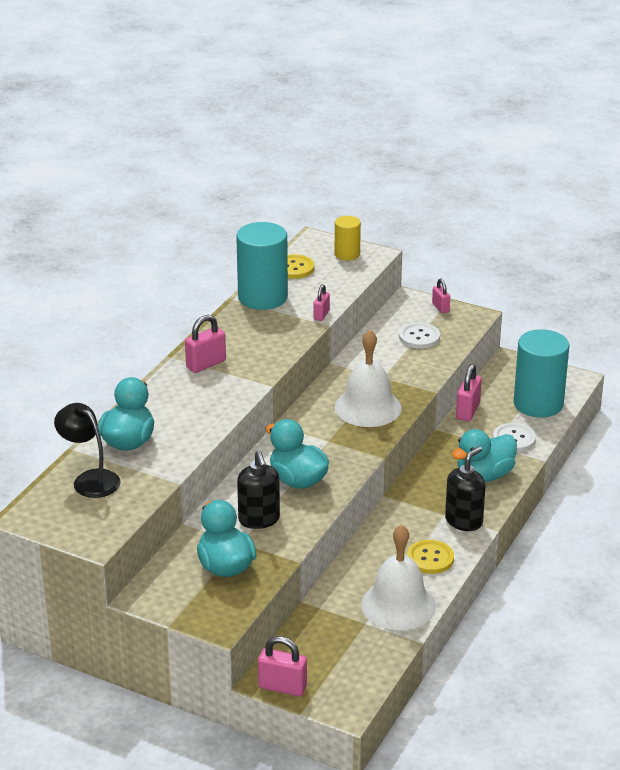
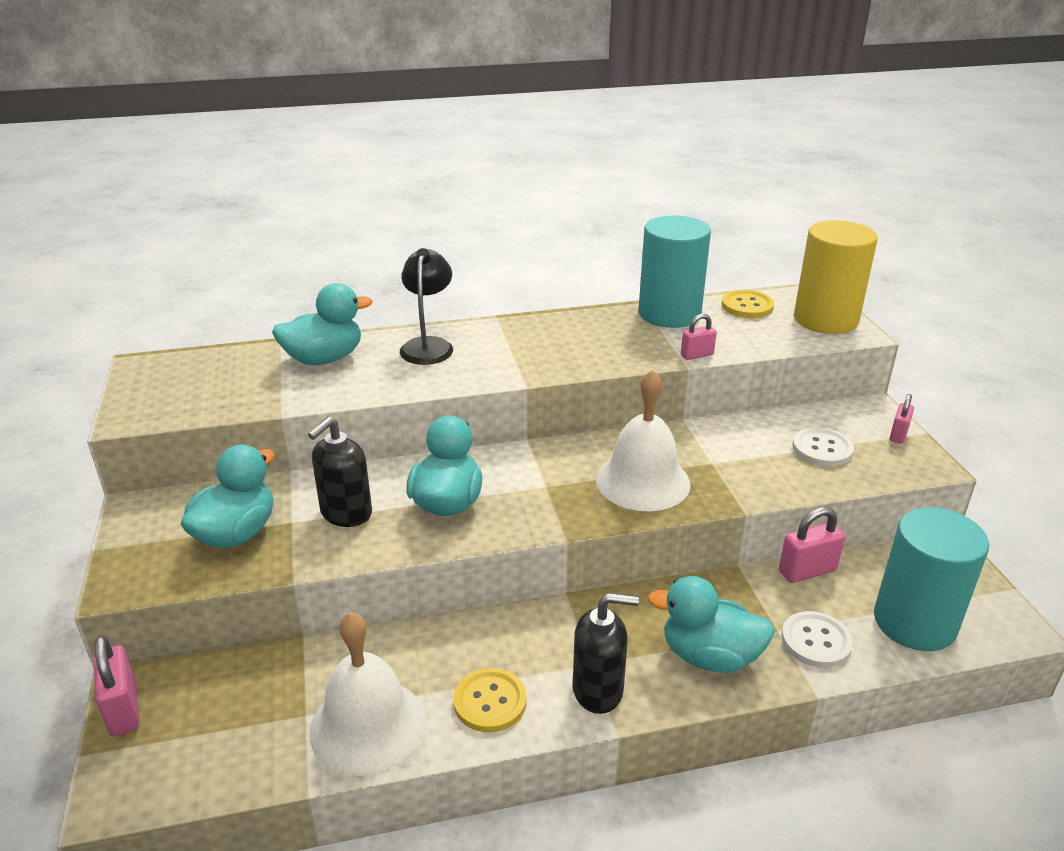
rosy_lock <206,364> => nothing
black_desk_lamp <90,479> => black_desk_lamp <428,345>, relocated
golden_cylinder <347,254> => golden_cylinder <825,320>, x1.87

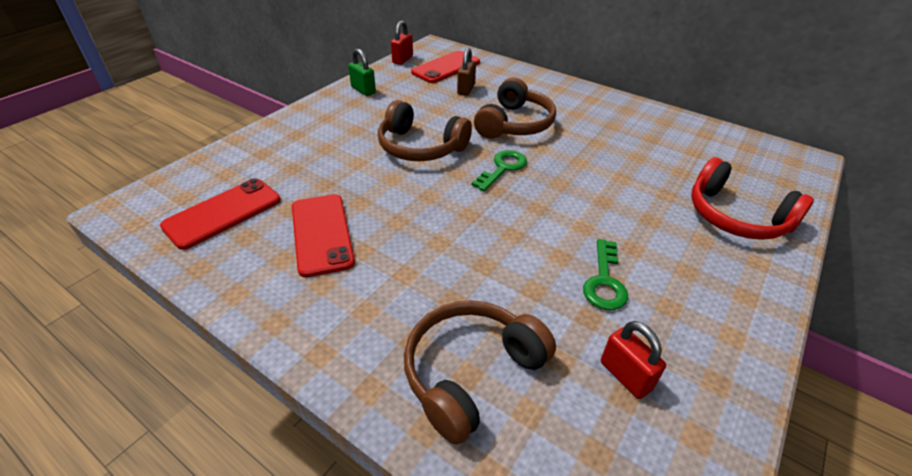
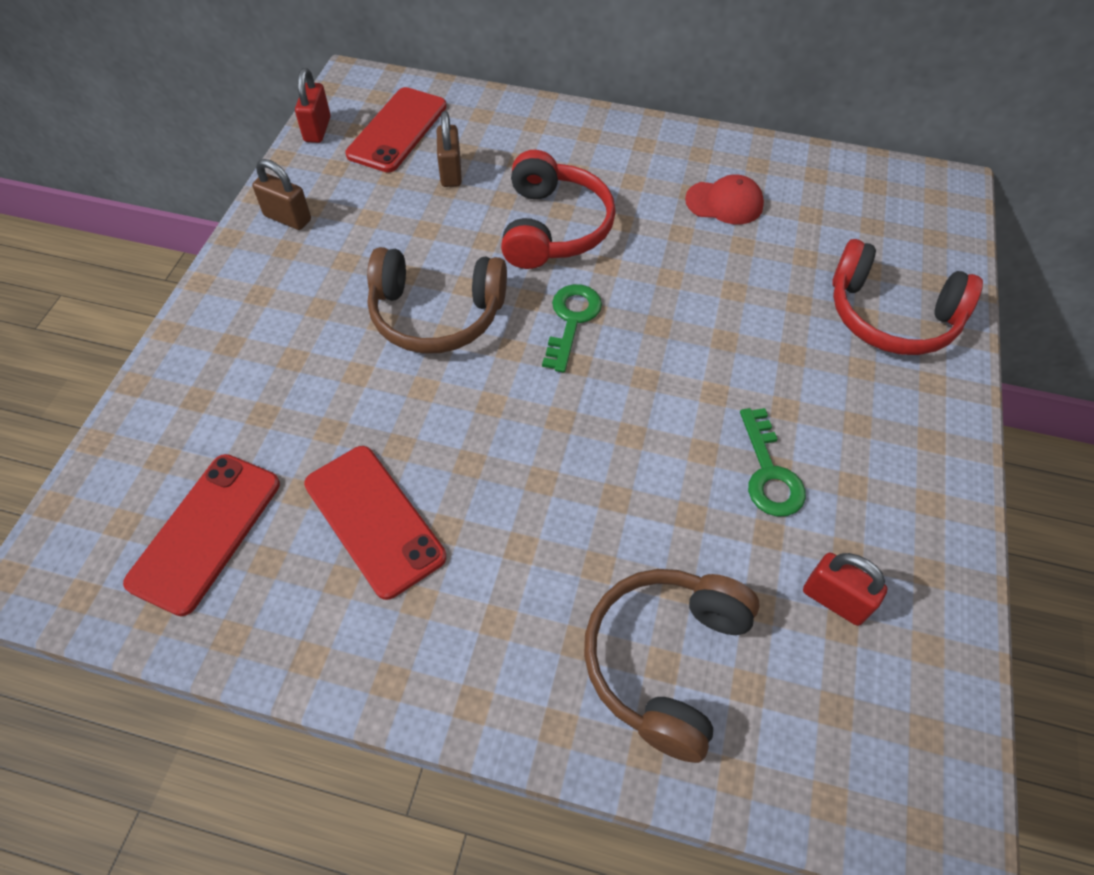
nothing => red_peaked_cap <724,203>
green_lock <363,90> => dark_brown_lock <287,218>
dark_brown_headphones <514,124> => red_headphones <553,227>

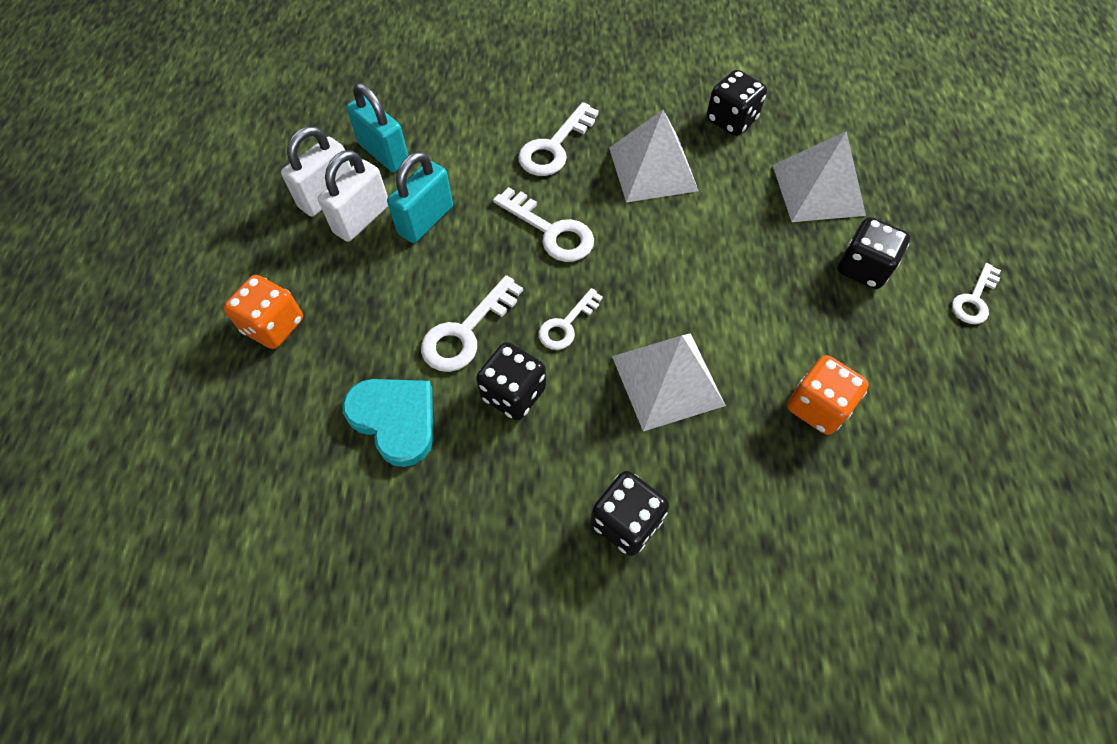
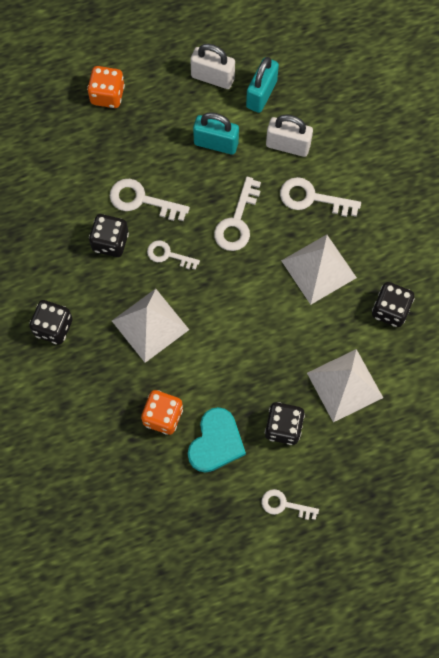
white_lock <362,219> => white_lock <288,145>, relocated
turquoise_love_heart <395,419> => turquoise_love_heart <216,442>, relocated

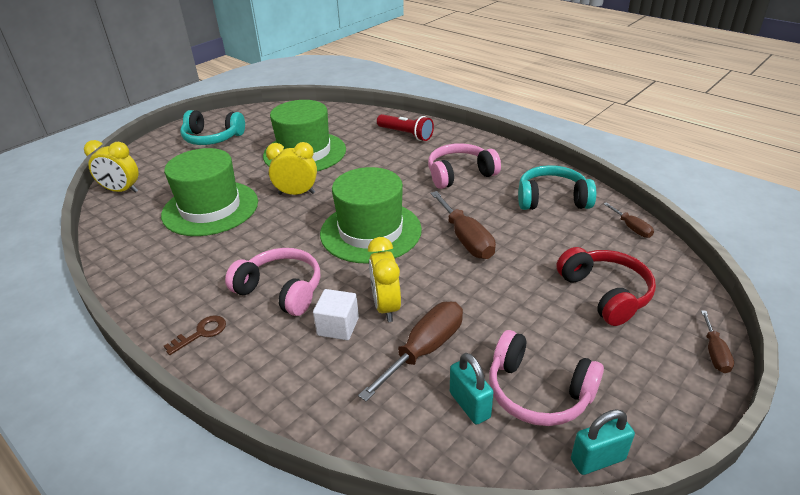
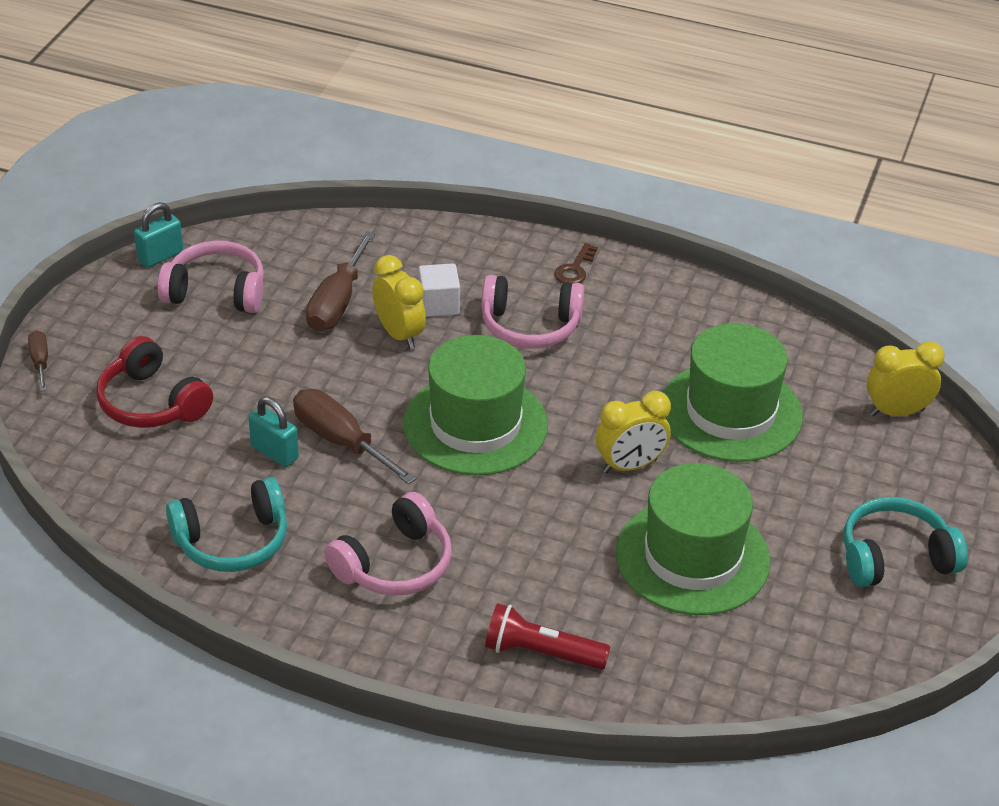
dark_brown_screwdriver <631,228> => nothing
turquoise_lock <469,405> => turquoise_lock <274,452>, relocated

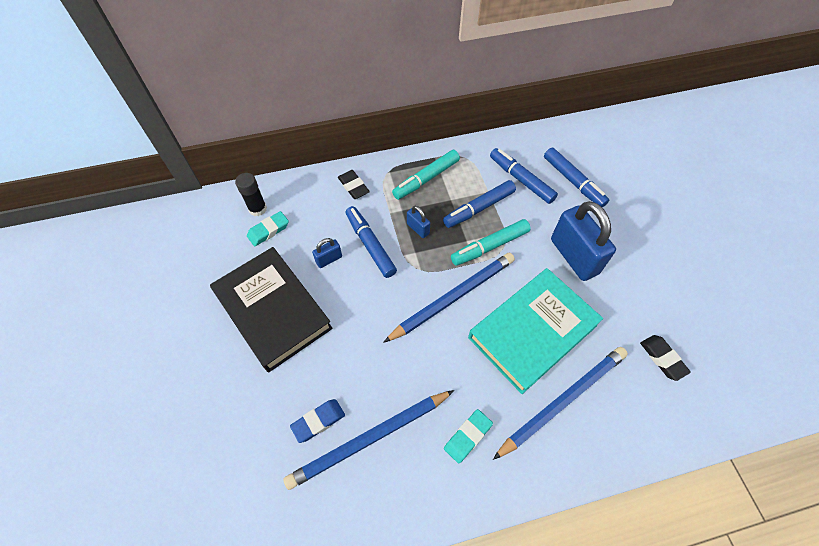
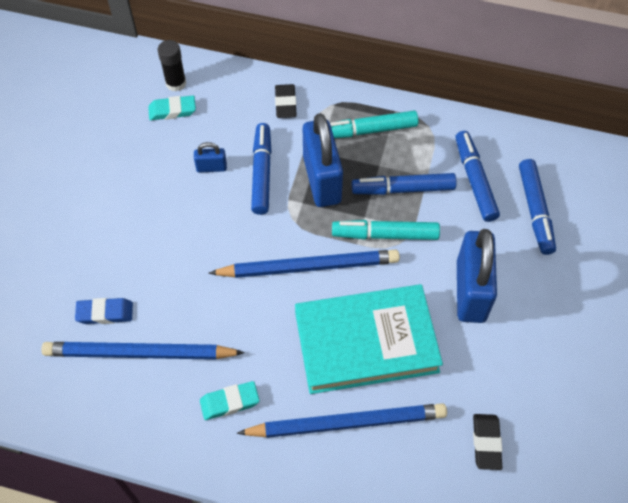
black_book <273,310> => nothing
cobalt_lock <418,229> => cobalt_lock <322,179>, x2.21

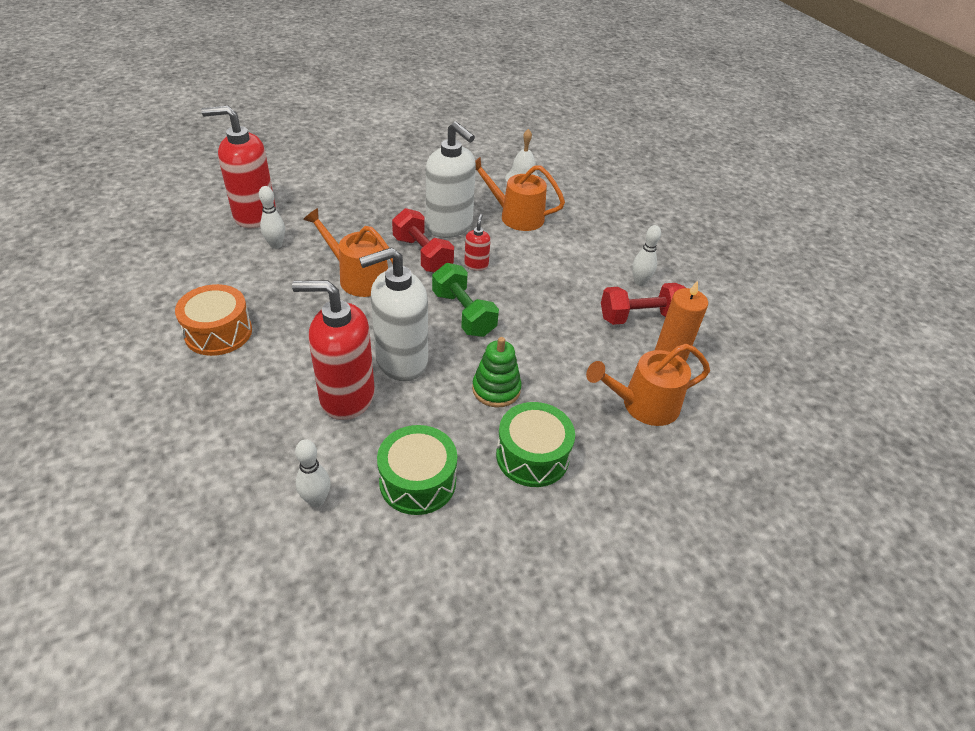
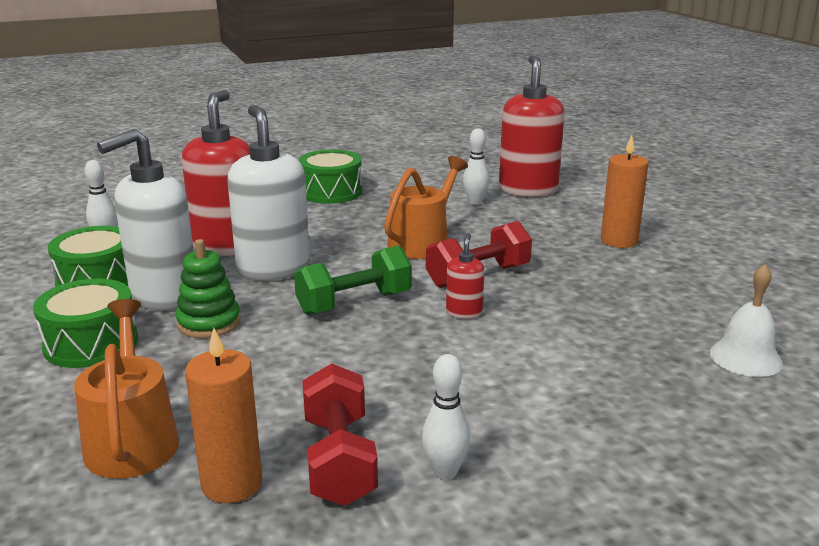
orange_sprinkling_can <516,216> => nothing
nothing => orange_candle <619,241>
white_pump_bottle <449,226> => white_pump_bottle <163,296>, relocated
orange_drum <218,332> => green_drum <331,192>
red_pump_bottle <476,265> => red_pump_bottle <464,312>, 90 degrees counterclockwise

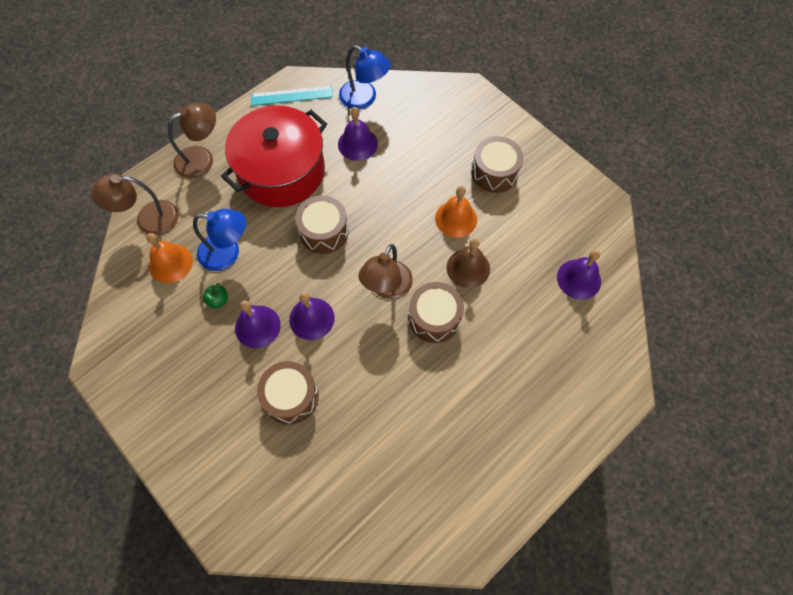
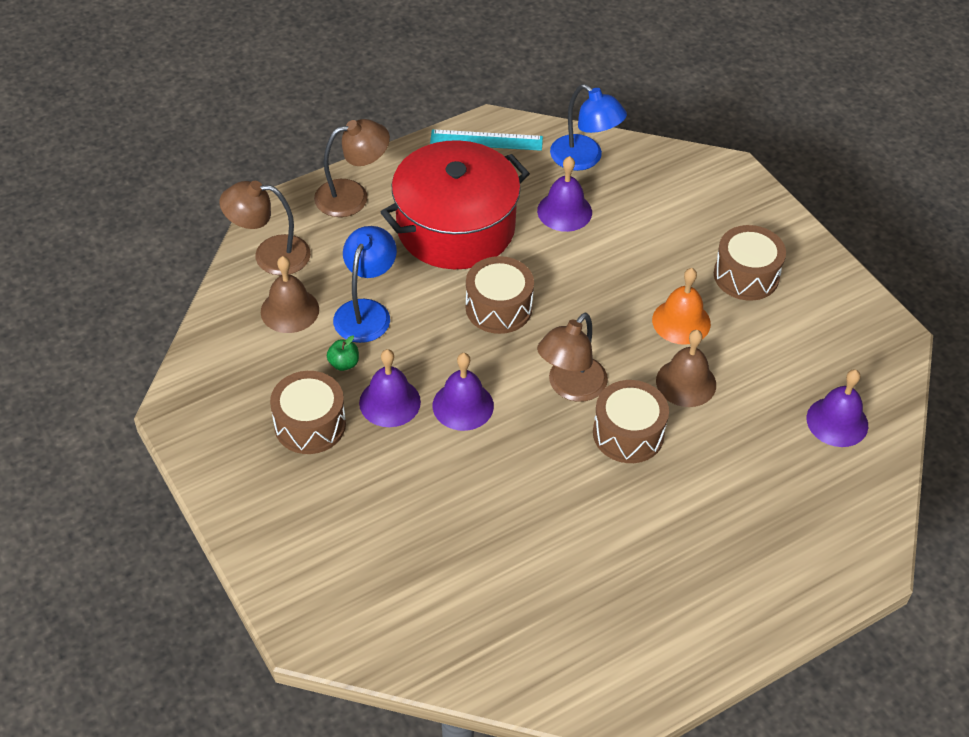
dark_brown_drum <291,397> => dark_brown_drum <310,424>, relocated
orange_hand_bell <170,263> => dark_brown_hand_bell <289,310>
cobalt_desk_lamp <227,253> => cobalt_desk_lamp <366,311>, 90 degrees counterclockwise

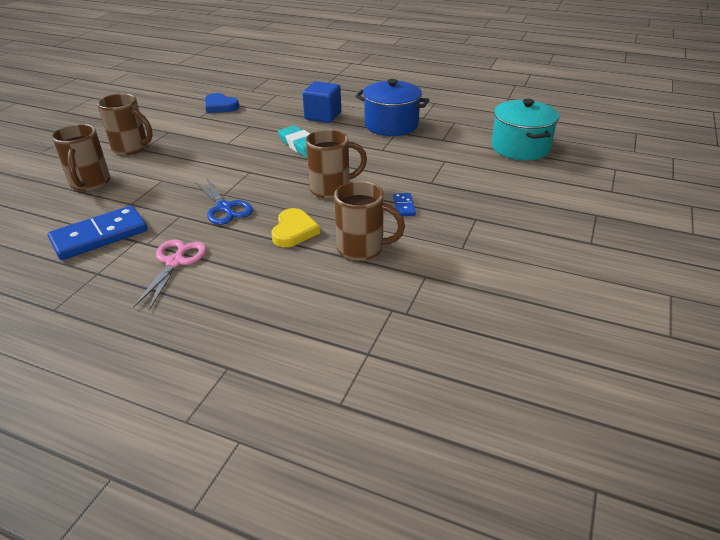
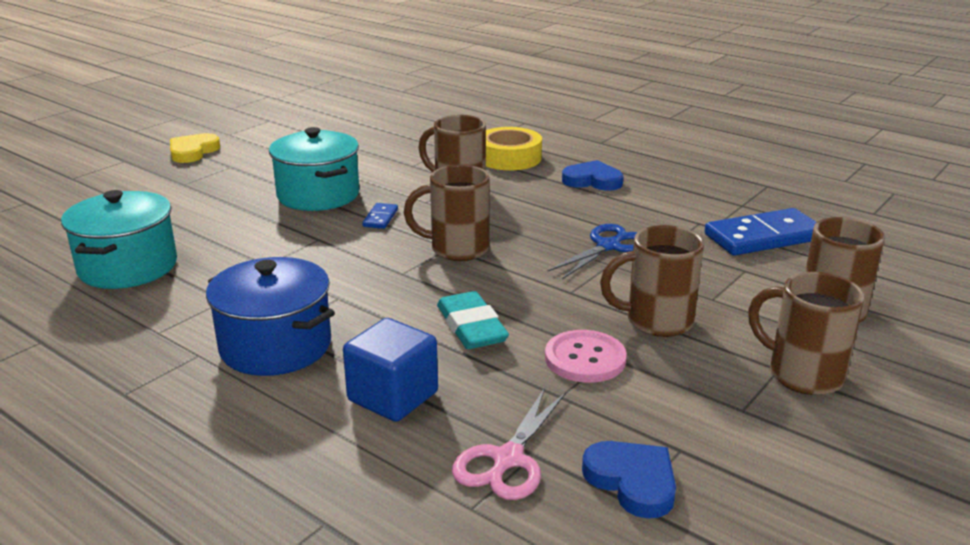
nothing => turquoise_pot <318,195>
nothing => golden_roll_of_tape <509,158>
nothing => rosy_shirt_button <585,359>
nothing => cobalt_love_heart <592,180>
nothing => dark_brown_mug <656,321>
rosy_pair_of_scissors <175,262> => rosy_pair_of_scissors <507,459>, relocated
golden_love_heart <294,231> => golden_love_heart <193,152>, relocated
cobalt_pair_of_scissors <225,208> => cobalt_pair_of_scissors <608,246>, 60 degrees clockwise

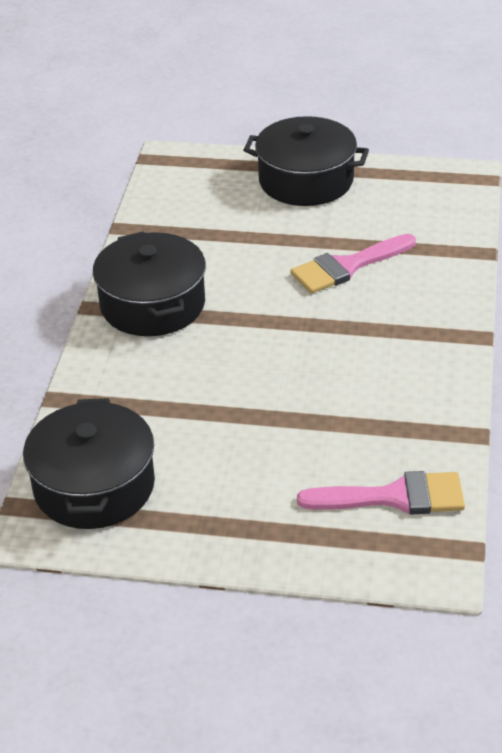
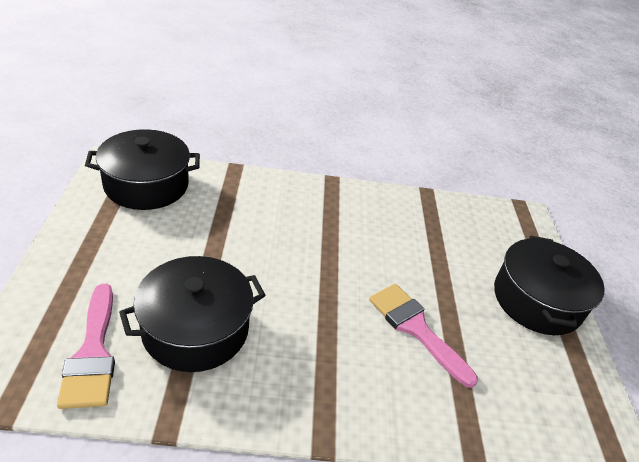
black_pot <152,304> => black_pot <195,329>, relocated

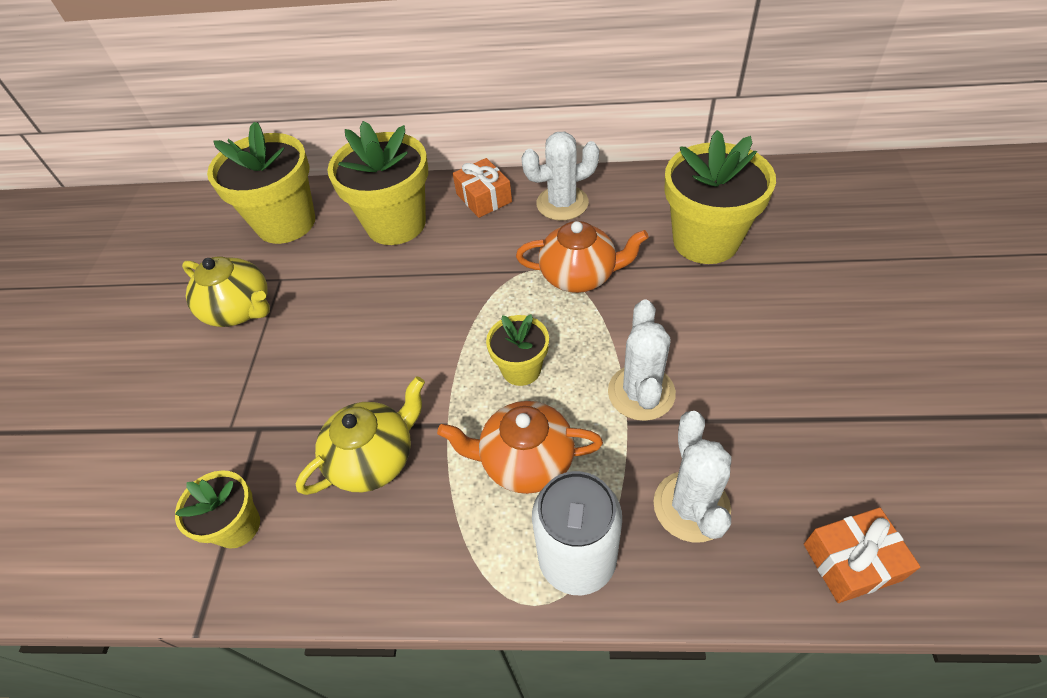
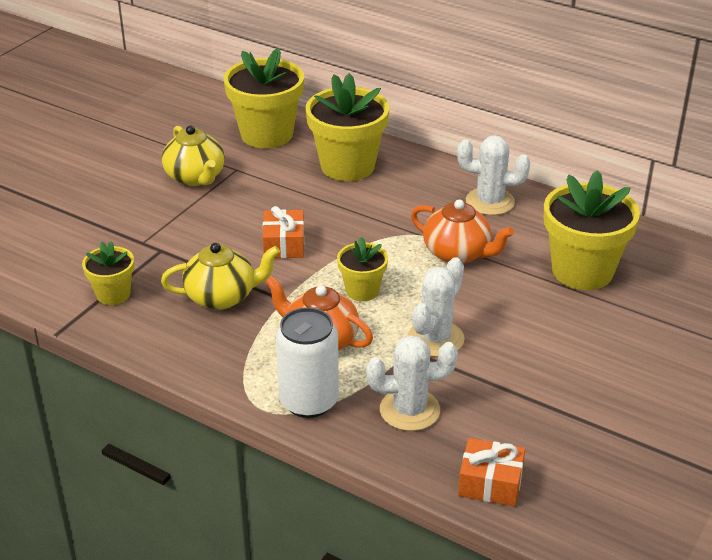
orange_gift <484,198> => orange_gift <284,244>, relocated
white_saguaro_cactus <691,506> => white_saguaro_cactus <409,410>, 60 degrees clockwise

